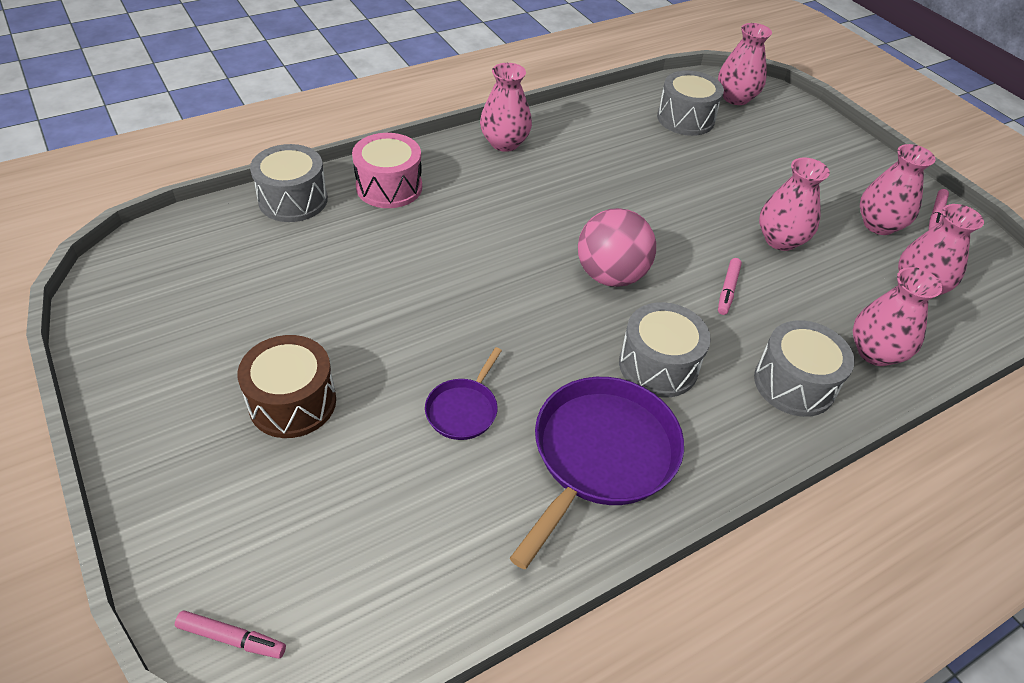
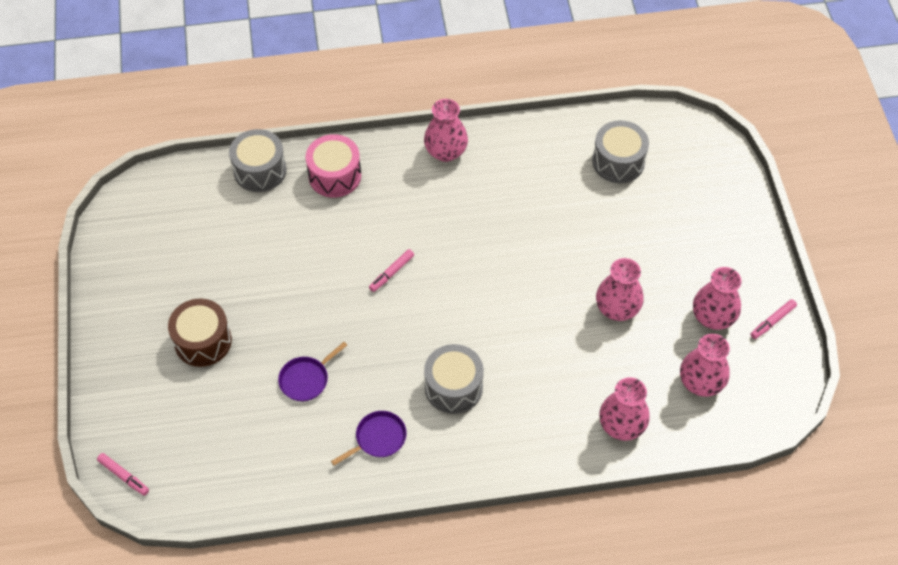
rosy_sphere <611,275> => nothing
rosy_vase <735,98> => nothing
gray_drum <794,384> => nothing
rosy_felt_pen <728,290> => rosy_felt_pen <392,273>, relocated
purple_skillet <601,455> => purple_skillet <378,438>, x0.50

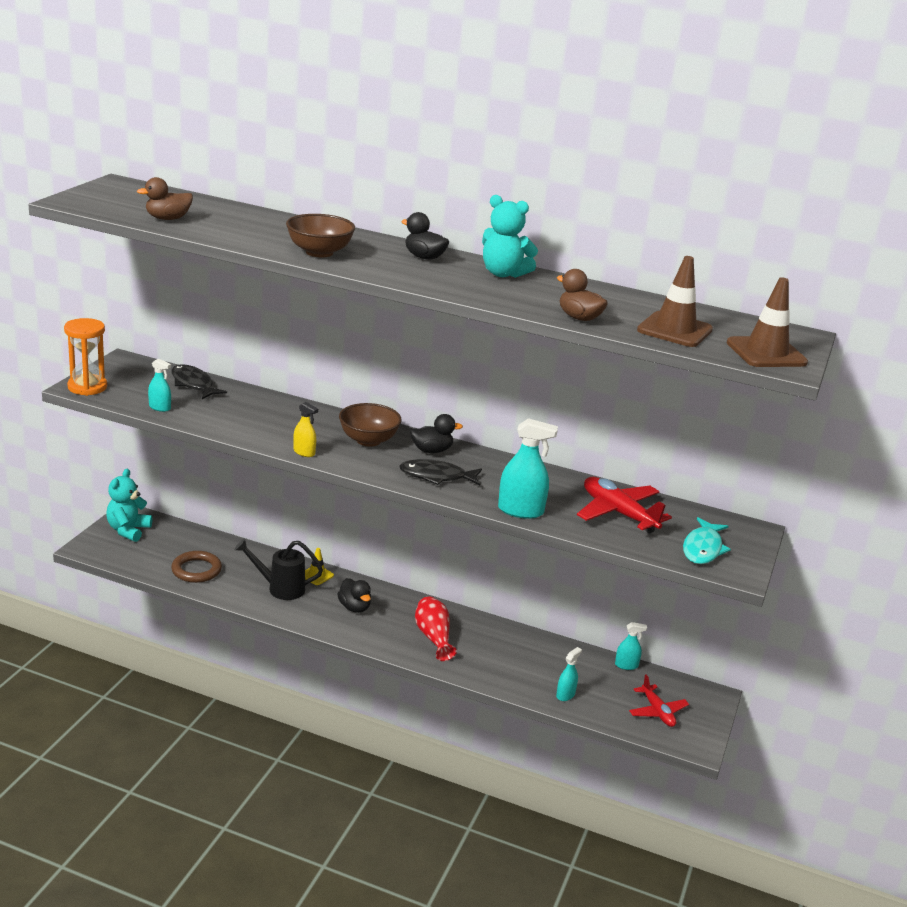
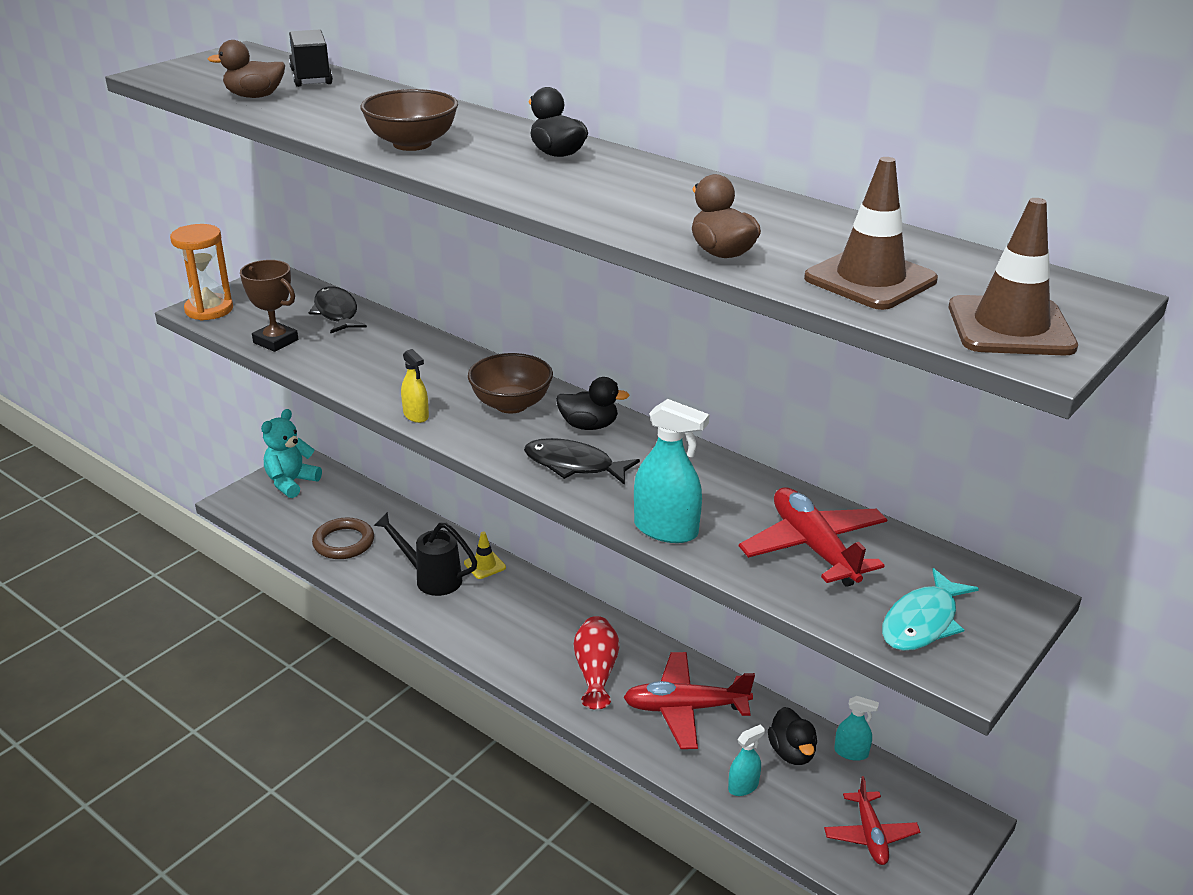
turquoise_stuffed_bear <503,274> => nothing
nothing => black_truck <311,77>
nothing => red_toy_plane <685,708>
black_duck <354,607> => black_duck <792,752>, relocated
turquoise_spray_cleaner <160,407> => dark_brown_prize_cup <276,341>

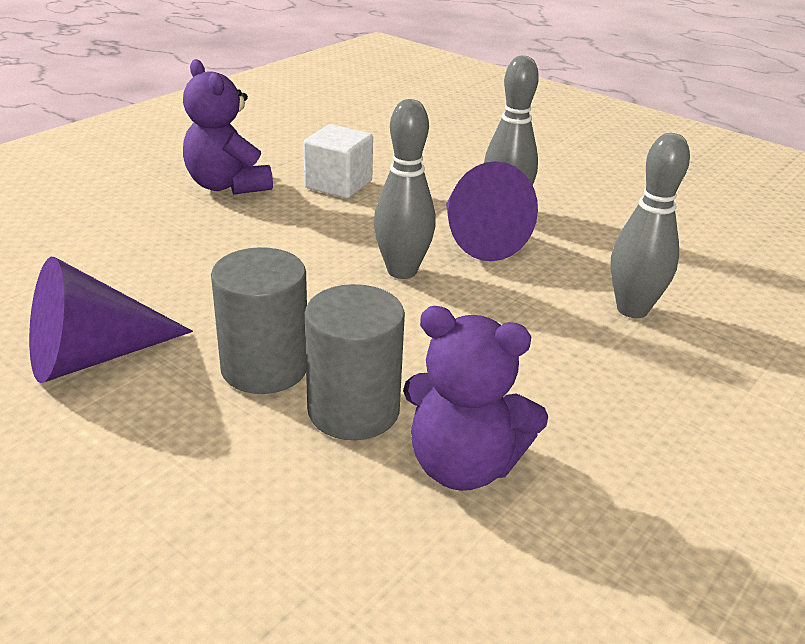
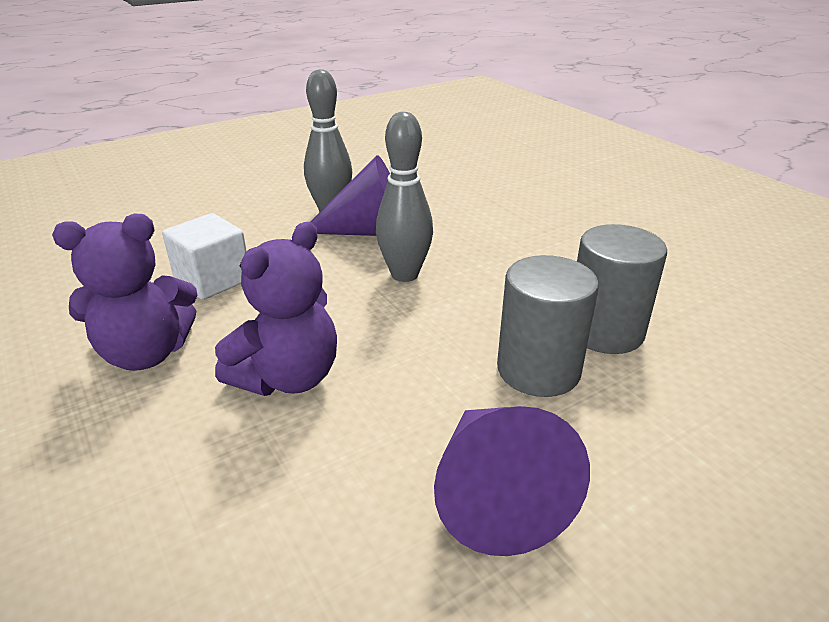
gray_skittle <632,309> => nothing
purple_stuffed_bear <463,465> => purple_stuffed_bear <288,377>, relocated

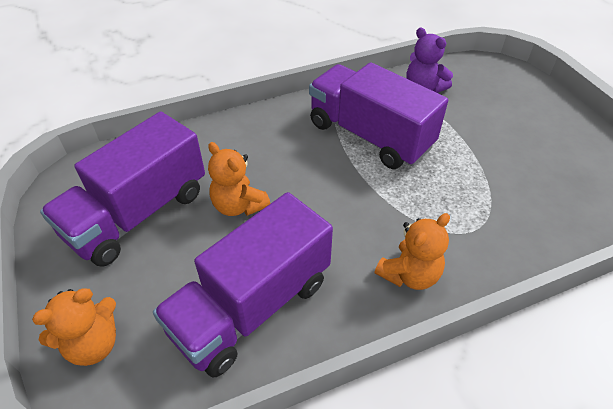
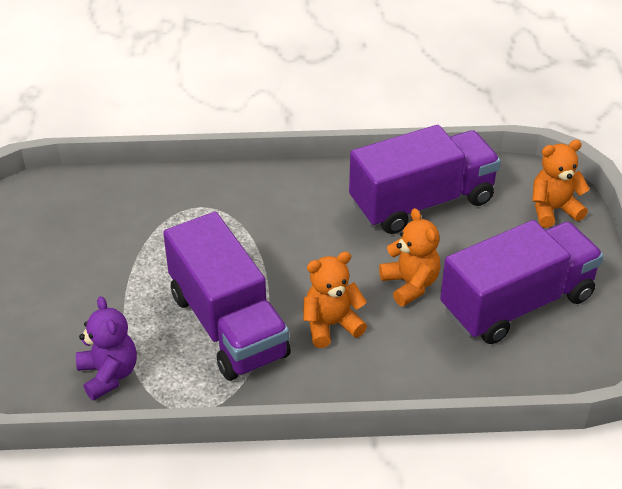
orange_stuffed_bear <409,274> => orange_stuffed_bear <331,325>, relocated

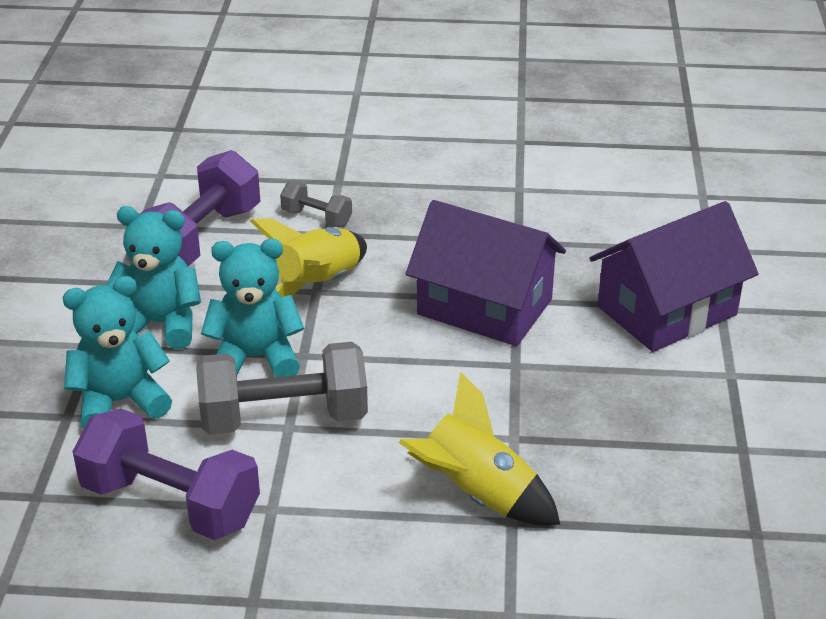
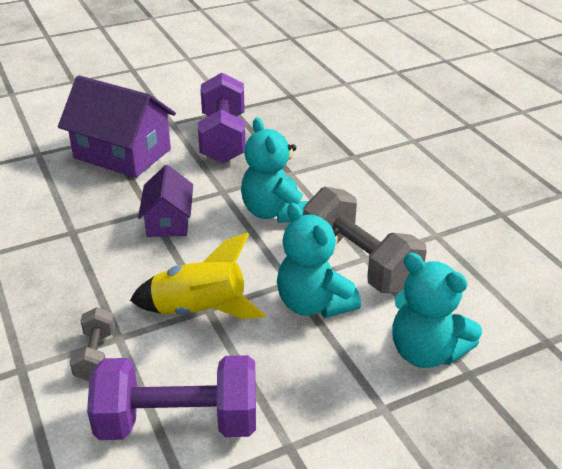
golden_toy_rocket <477,495> => nothing
purple_dumbbell <170,503> => purple_dumbbell <223,138>, relocated
turquoise_stuffed_bear <160,324> => turquoise_stuffed_bear <274,212>, relocated
purple_house <484,307> => purple_house <168,221>, x0.58

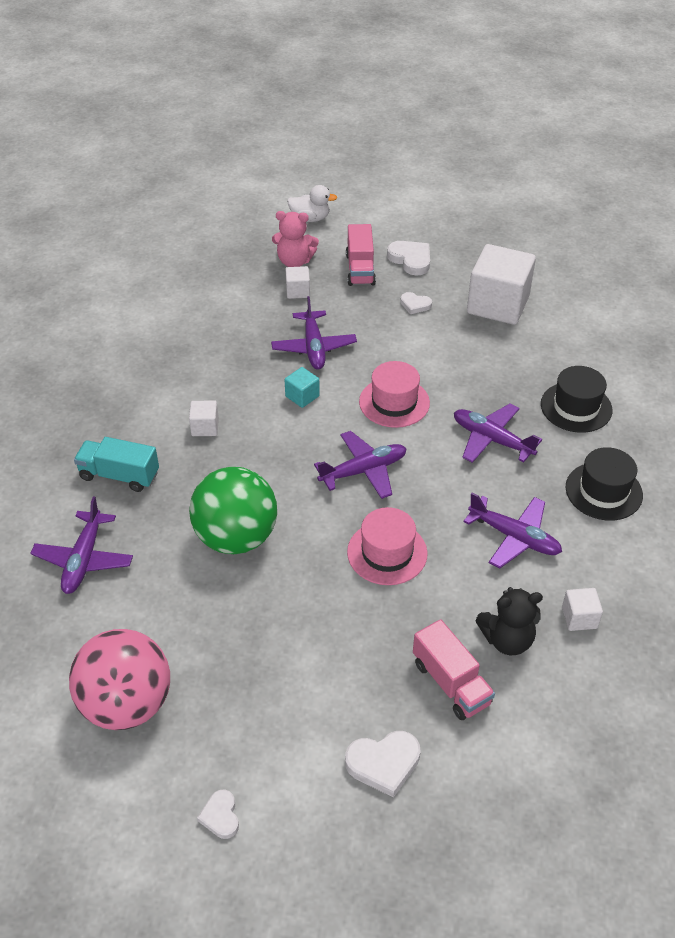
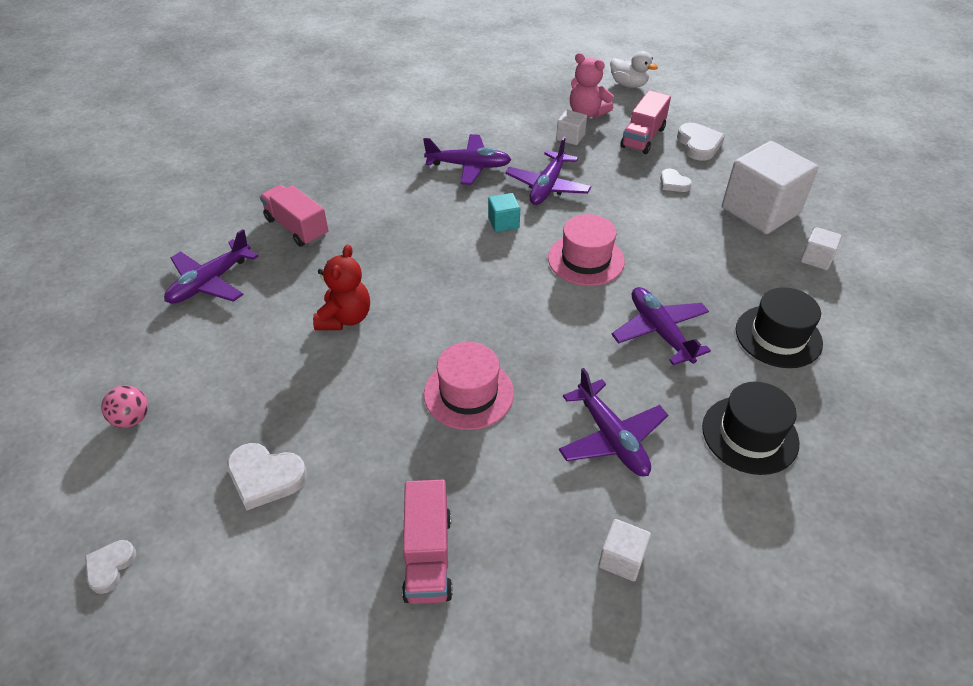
black_stuffed_bear <507,639> => nothing
white_cube <205,427> => white_cube <816,259>, relocated
purple_toy_plane <364,471> => purple_toy_plane <469,166>, relocated
white_love_heart <383,763> => white_love_heart <265,477>, relocated
green_sphere <236,537> => red_stuffed_bear <345,318>
turquoise_truck <119,475> => rosy_truck <297,227>
rosy_sphere <127,704> => rosy_sphere <132,419>, x0.42

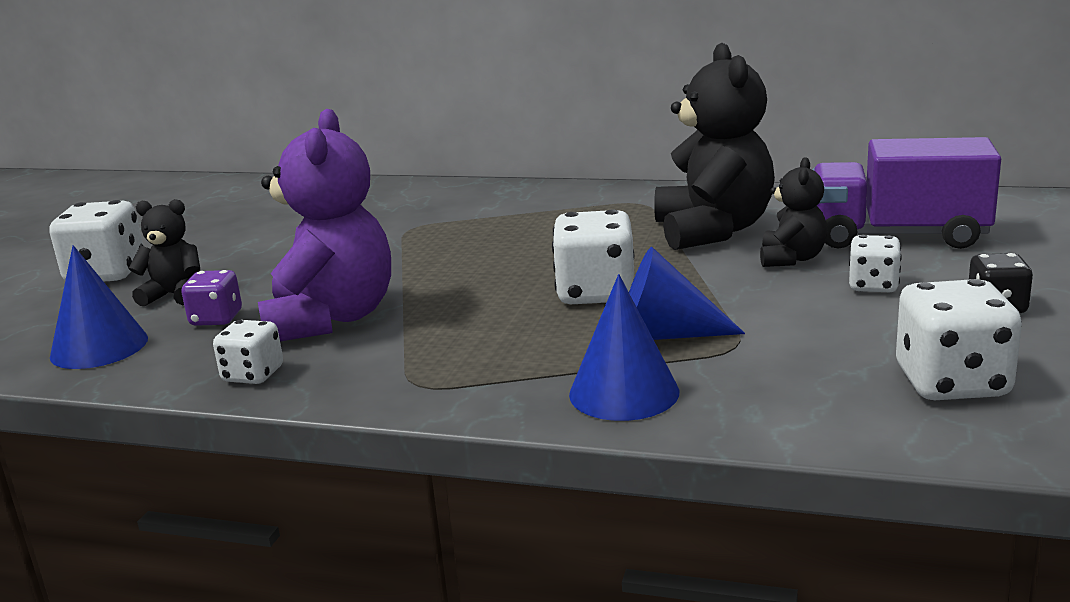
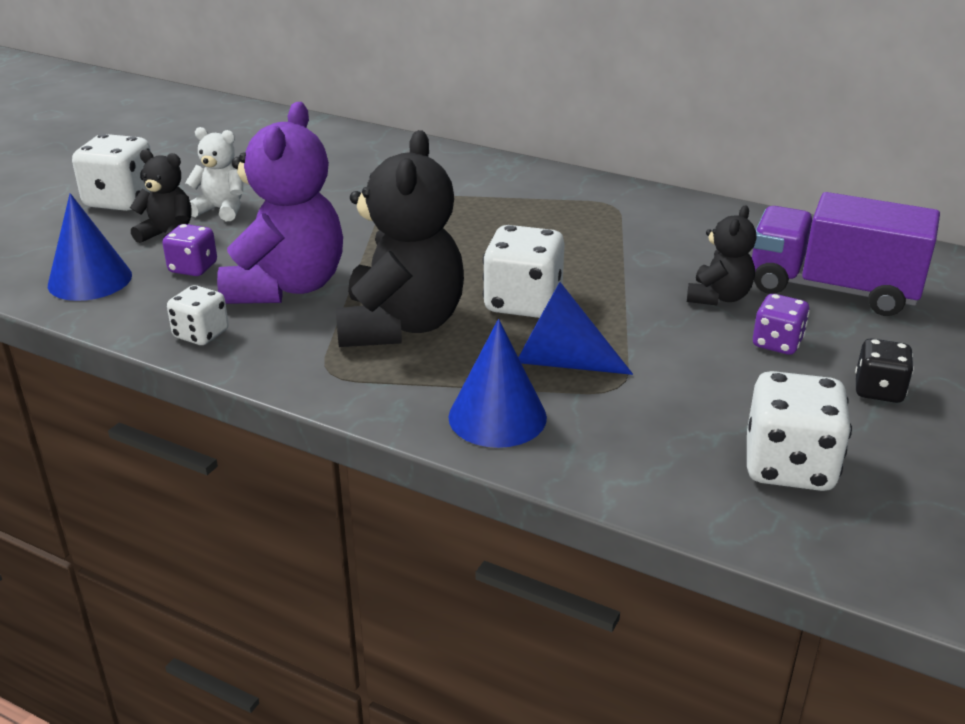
nothing => white_stuffed_bear <221,210>
black_stuffed_bear <713,230> => black_stuffed_bear <401,325>, relocated
white_dice <873,286> => purple_dice <777,343>

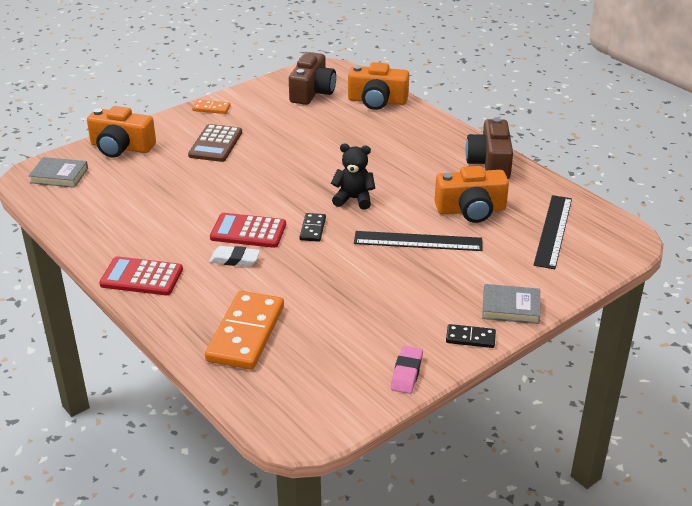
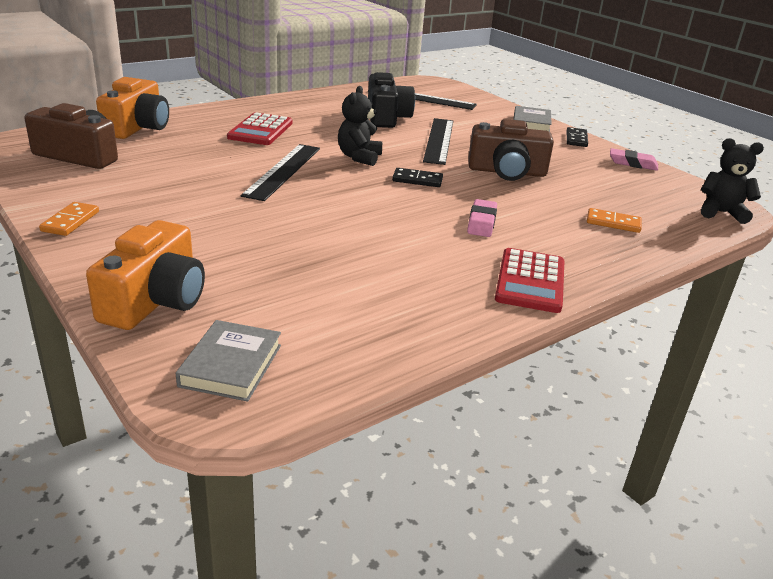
dark_brown_calculator <215,144> => nothing
nothing => black_ruler <283,171>
nothing => black_stuffed_bear <721,213>
red_calculator <248,231> => red_calculator <261,130>, relocated
dark_brown_compact_camera <490,163> => dark_brown_compact_camera <507,172>, relocated
white_pencil_eraser <235,259> => rosy_pencil_eraser <481,222>
orange_compact_camera <471,210> => black_compact_camera <386,117>
orange_domino_tile <245,333> => orange_domino_tile <613,223>, x0.47

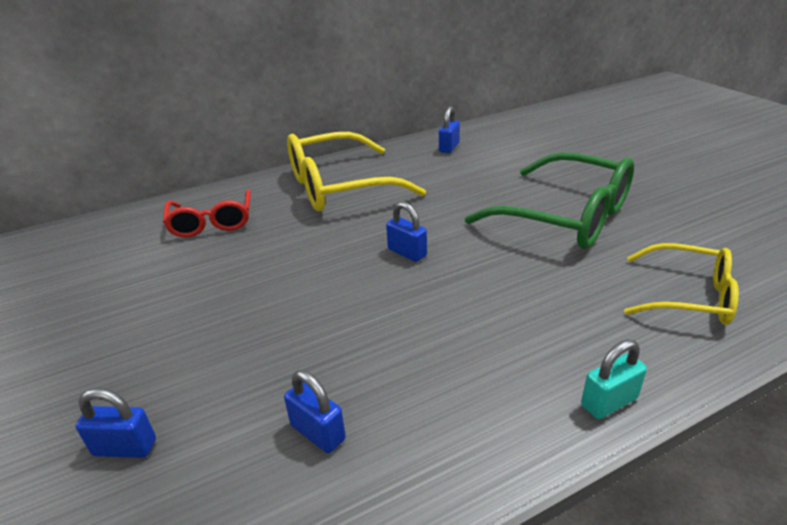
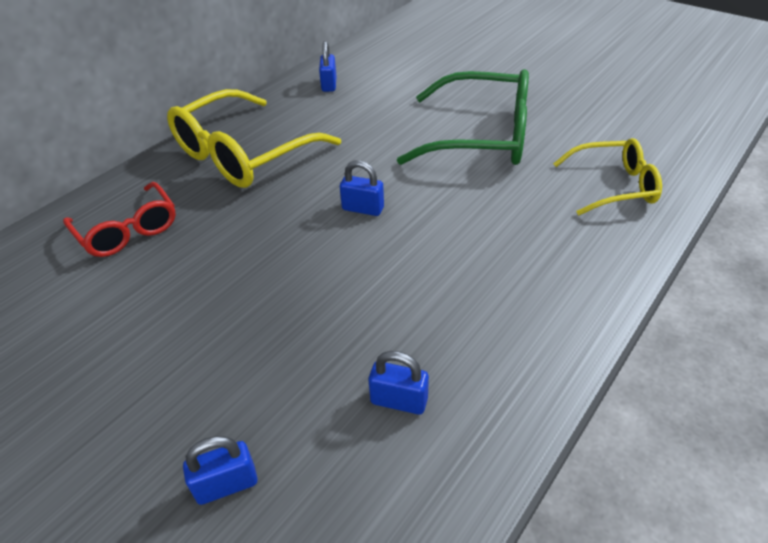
turquoise_lock <609,402> => nothing

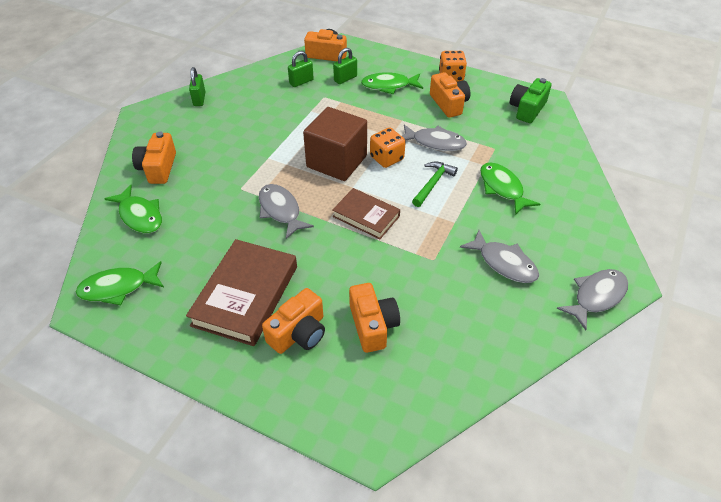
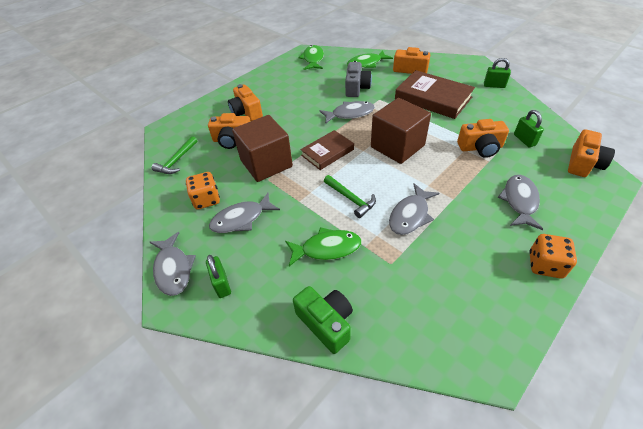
nothing => green_claw_hammer <177,161>
nothing => dark_brown_cube <266,163>
nothing => gray_compact_camera <356,88>
dark_brown_book <245,295> => dark_brown_book <433,98>, relocated
green_lock <345,79> => green_lock <222,284>, relocated
orange_dice <386,158> => orange_dice <206,200>, relocated
orange_compact_camera <449,104> => orange_compact_camera <480,148>, relocated
green_compact_camera <527,109> => green_compact_camera <326,323>, relocated
green_toy_fish <389,86> => gray_toy_fish <519,201>

